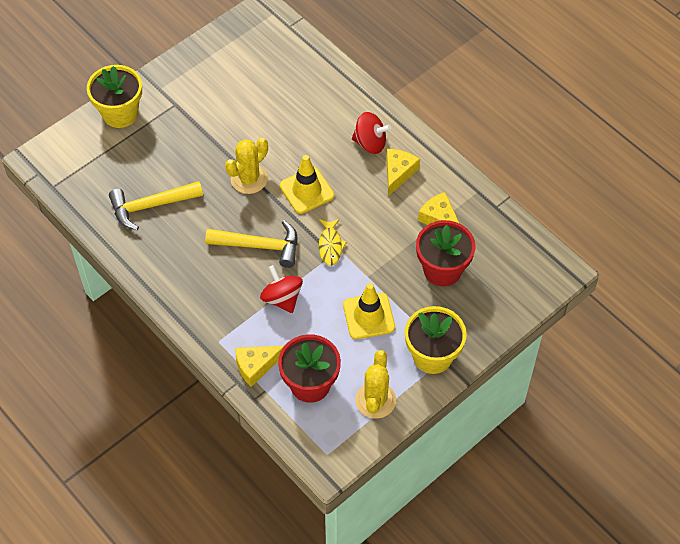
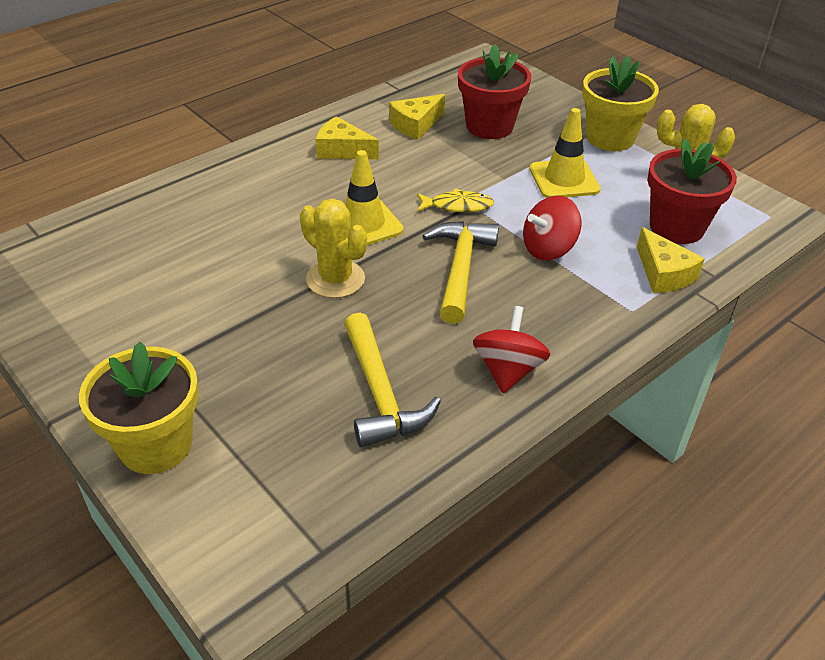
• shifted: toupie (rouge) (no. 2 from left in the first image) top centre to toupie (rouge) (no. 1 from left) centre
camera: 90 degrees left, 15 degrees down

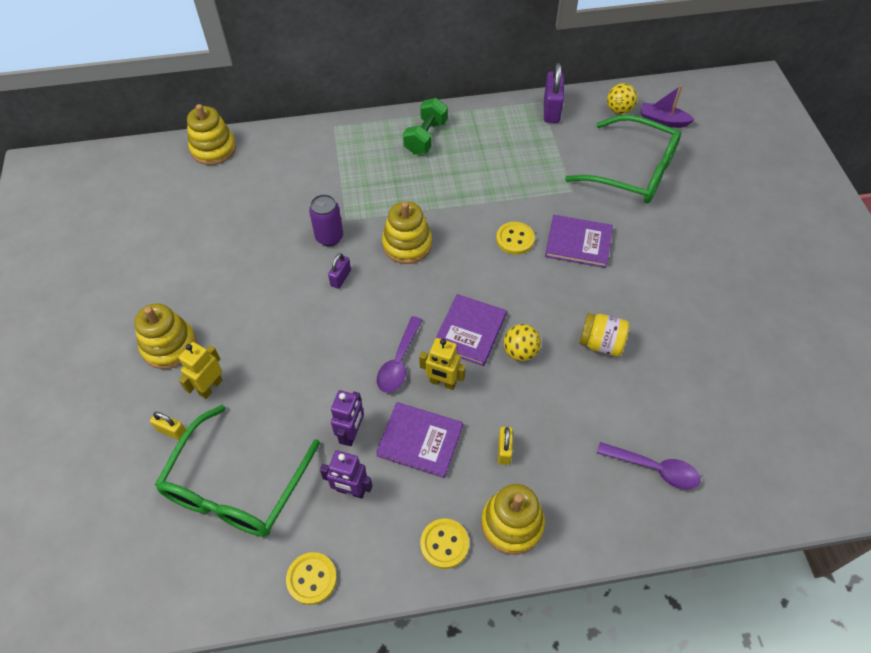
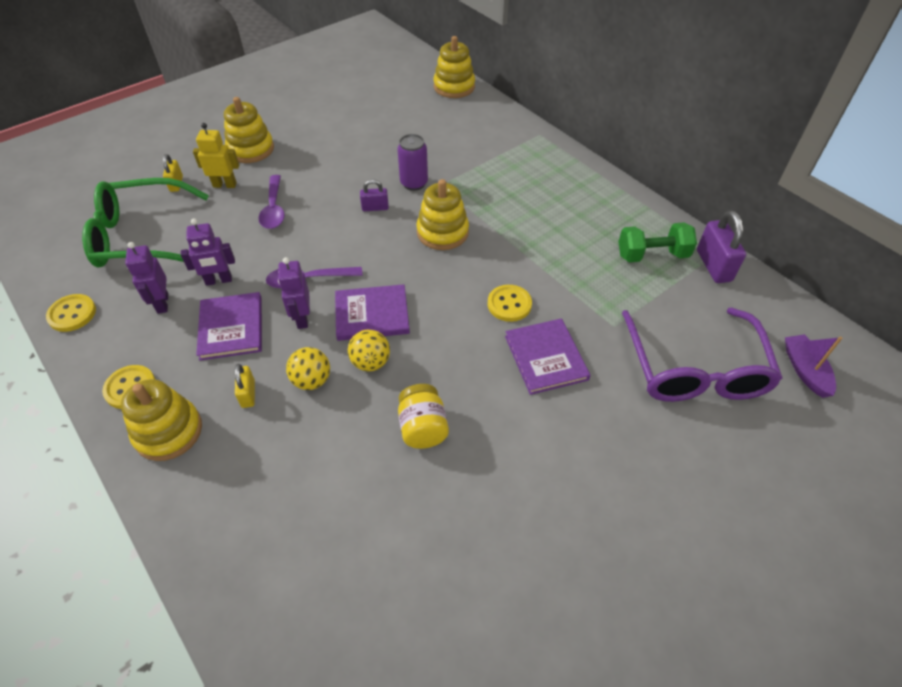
• shifted: haltère (vert) top centre to middle right
• repainted: robot (jaune) (no. 2 from left) centre to robot (violet) (no. 3 from left) middle left
• rotated: cadenas (jaune) (no. 2 from left) bottom centre = middle left 75 degrees counterclockwise
• rotated: cadenas (violet) (no. 2 from left) top centre = middle right 75 degrees counterclockwise
• repainted: lunettes (vert) (no. 2 from left) top right to lunettes (violet) middle right
• shifted: cuillère (violet) (no. 2 from left in the first image) bottom right to cuillère (violet) (no. 1 from left) top left
• shifted: balle (jaune) (no. 2 from left in the first image) top right to balle (jaune) (no. 1 from left) centre
camera: 60 degrees right, 5 degrees down

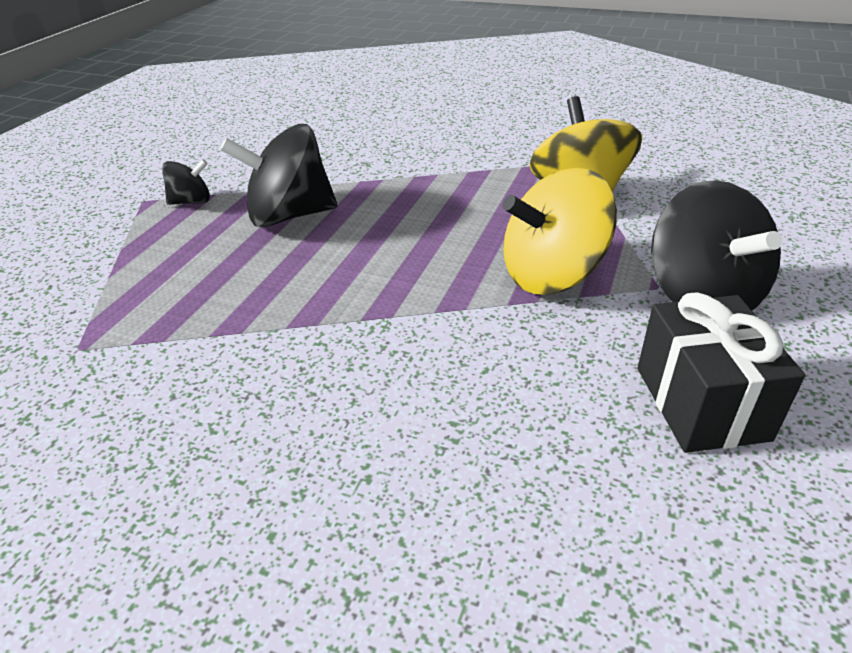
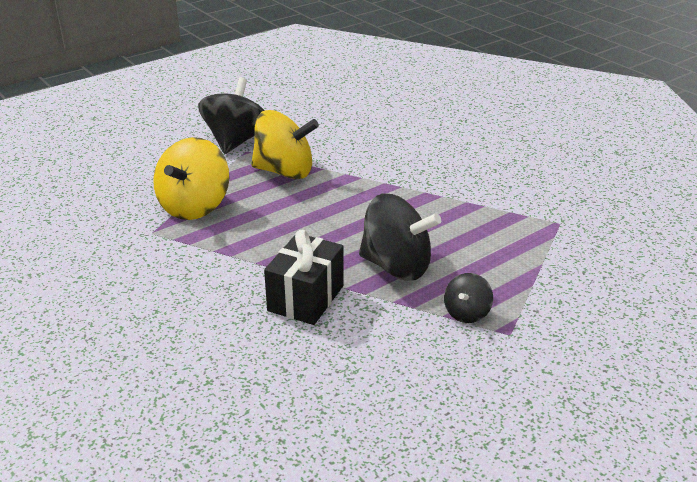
• rotated: toupie (noir) (no. 1 from left in the first image) top left = middle right 75 degrees counterclockwise
• shifted: cadeau (noir) middle right to centre
camera: 150 degrees left, 5 degrees down

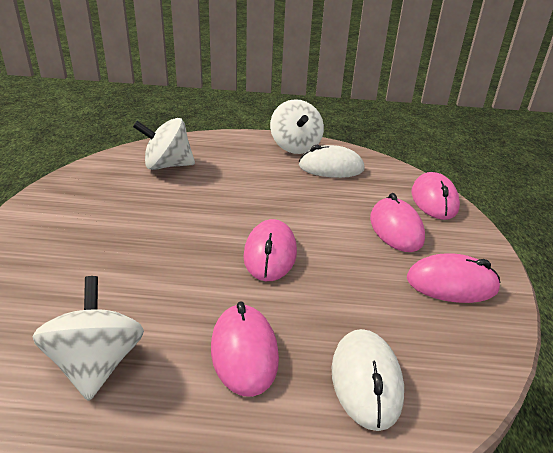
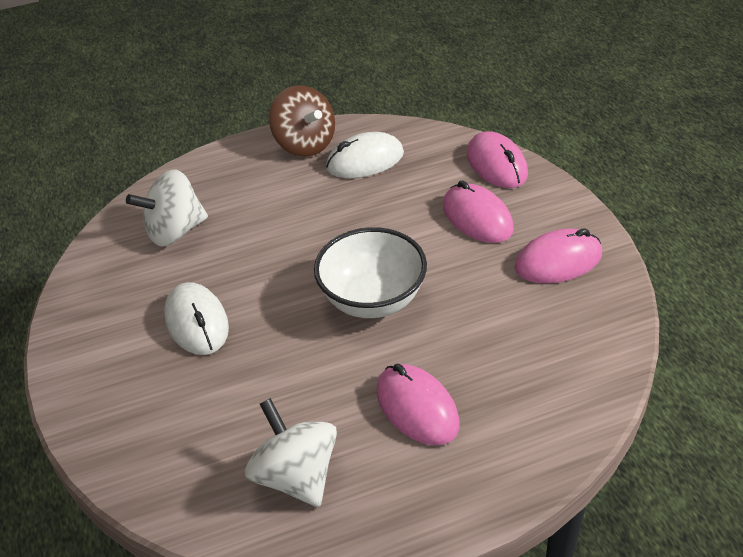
• swapped: souris (rose) (no. 2 from left) centre to bol (blanc) centre
• repainted: toupie (blanc) (no. 3 from left) top centre to toupie (marron) top centre
• shifted: souris (blanc) (no. 2 from left in the first image) bottom centre to souris (blanc) (no. 1 from left) middle left
camera: 20 degrees left, 10 degrees up

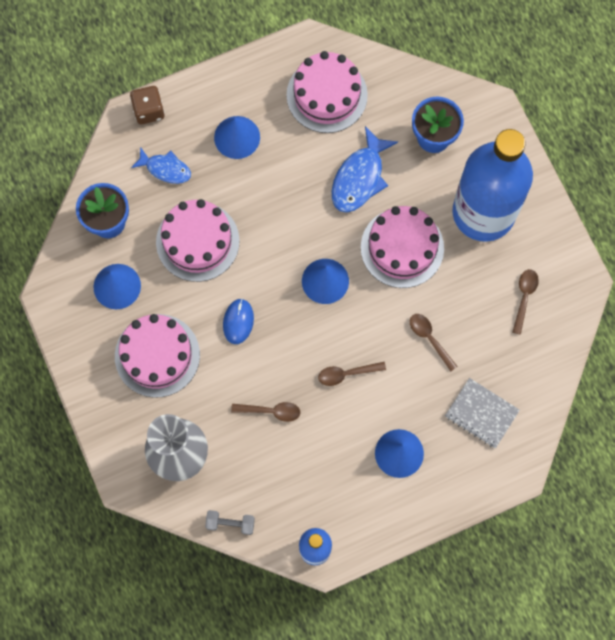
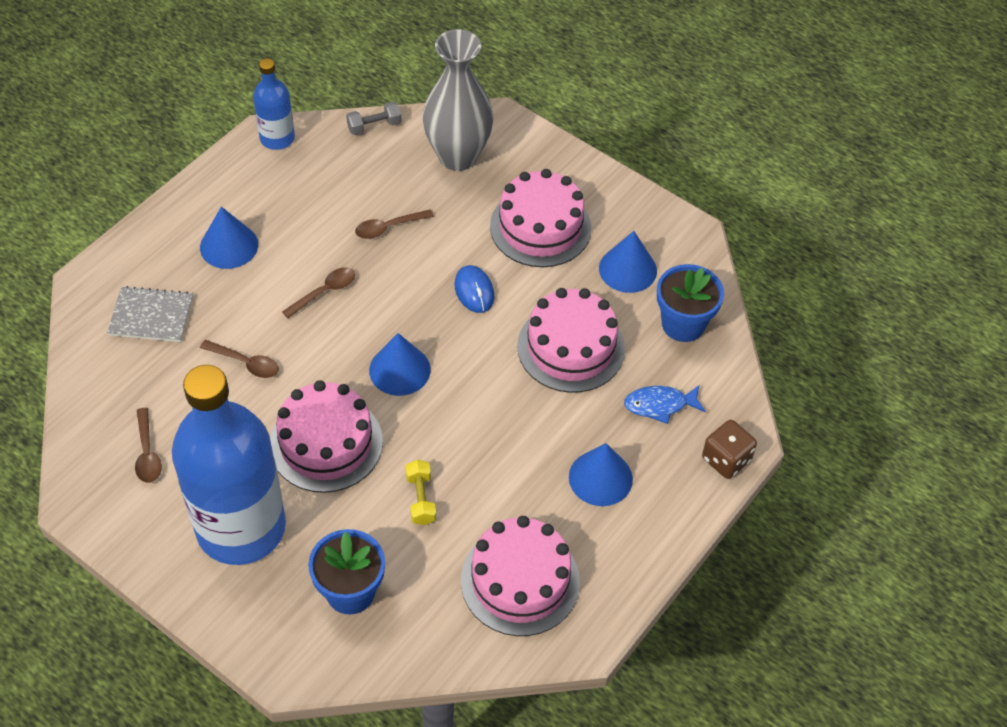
• swapped: poisson (bleu) (no. 2 from left) top centre to haltère (jaune) bottom centre
camera: 150 degrees right, 20 degrees down

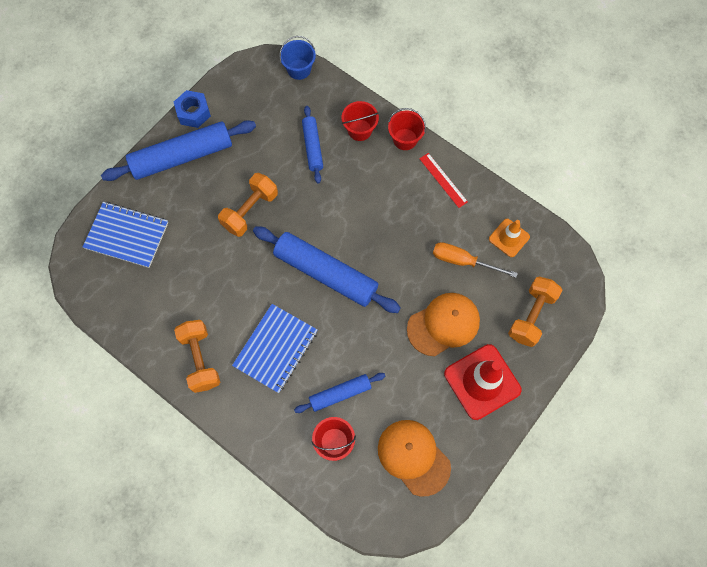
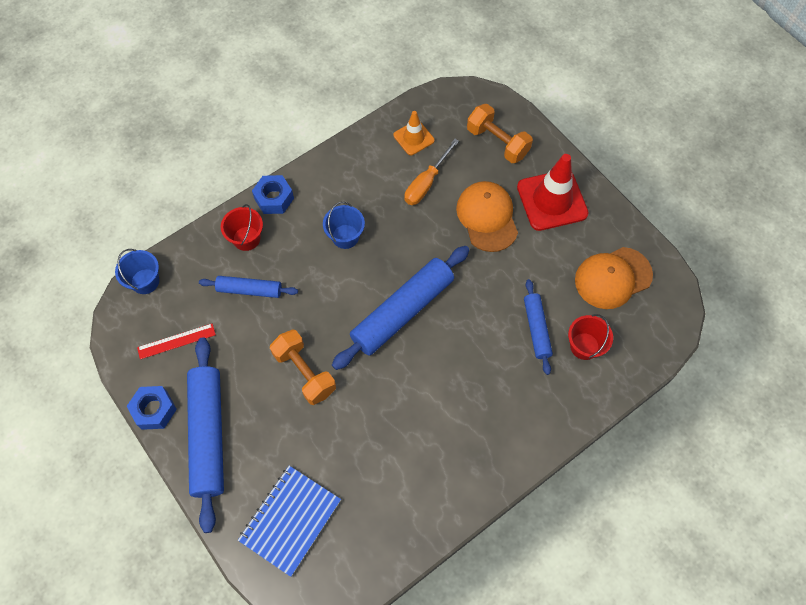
• gone: haltère (orange) (no. 1 from left) middle left
• gone: carnet (bleu) (no. 2 from left) centre
• swapped: seau (rouge) (no. 3 from left) top centre to écrou (bleu) (no. 2 from left) top centre
• shifted: règle (rouge) top centre to middle left
• new: seau (bleu) (no. 2 from left) centre
camera: 75 degrees left, 5 degrees down

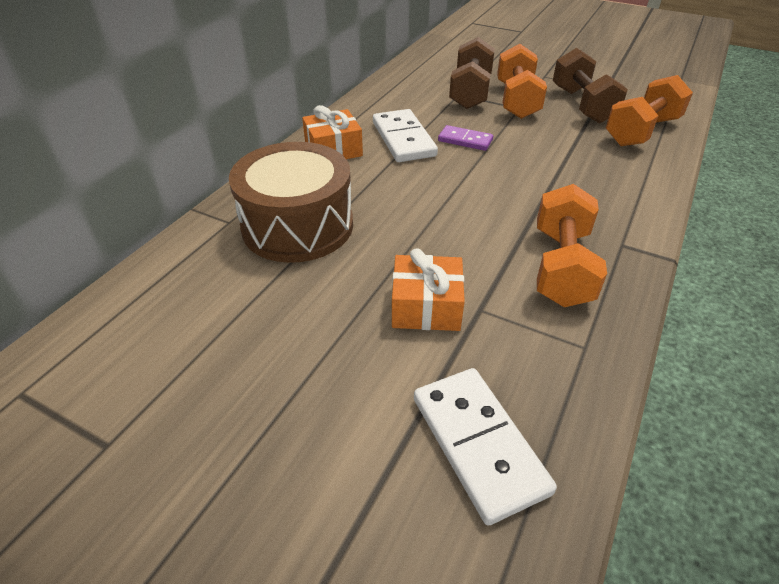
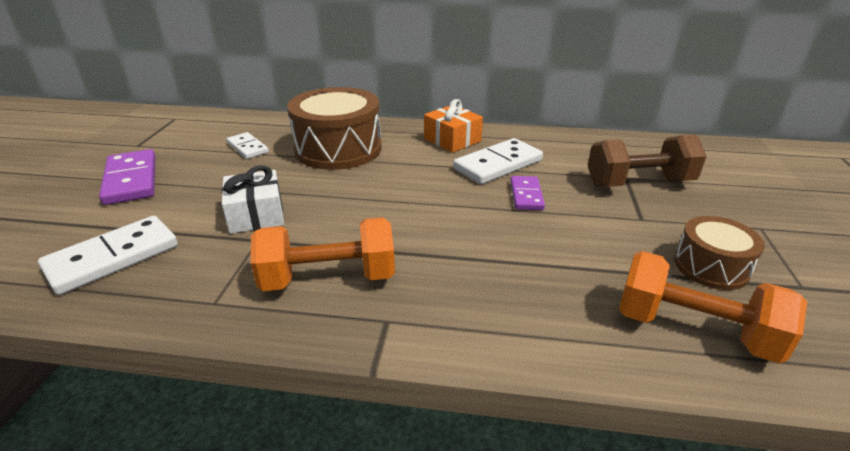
• repainted: cadeau (orange) (no. 2 from left) centre to cadeau (blanc) middle left
• gone: haltère (orange) (no. 1 from left) top right
• swapped: haltère (marron) (no. 2 from left) top right to tambour (marron) (no. 2 from left) middle right
• new: domino (violet) (no. 1 from left) middle left
• new: domino (blanc) (no. 2 from left) top left
camera: 70 degrees right, 10 degrees down

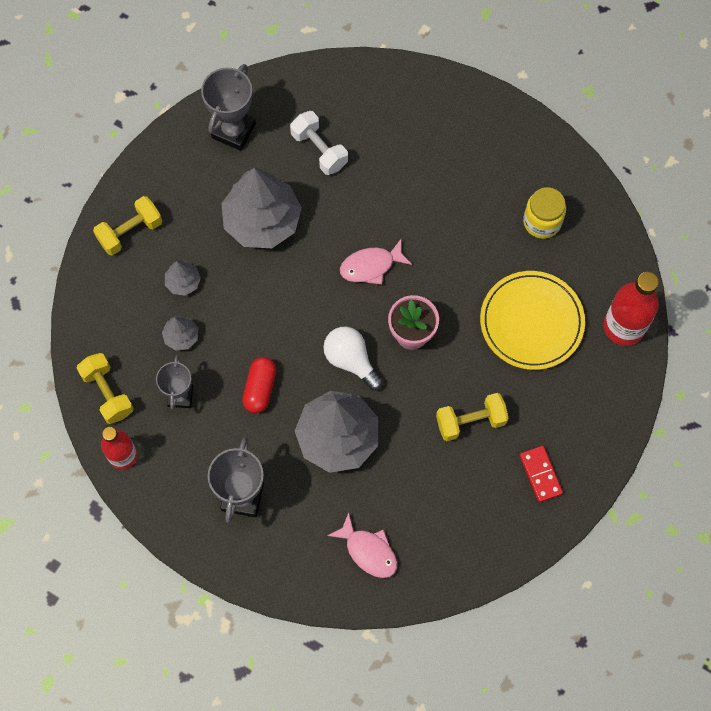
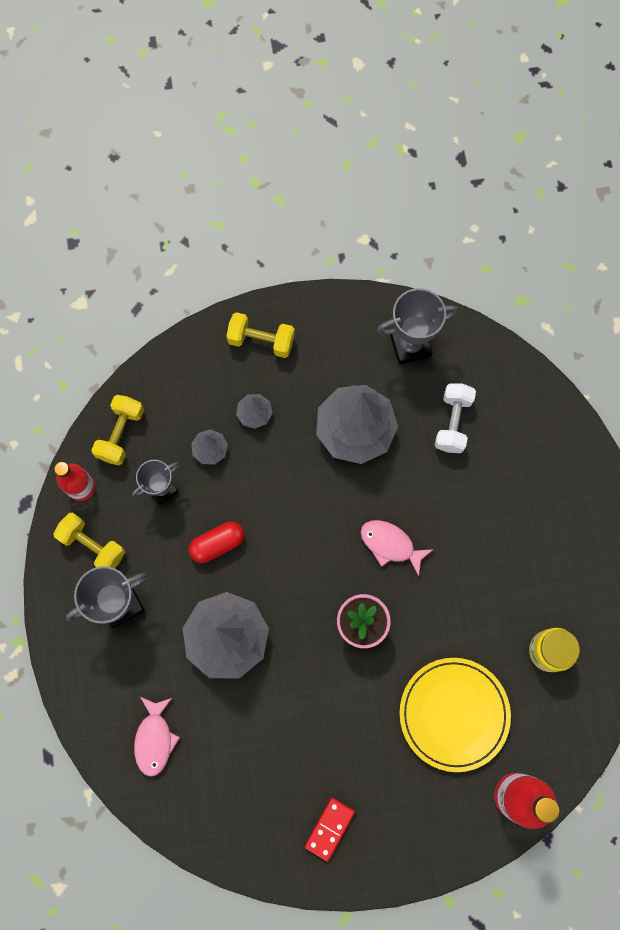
• gone: ampoule (blanc) centre
• shifted: haltère (jaune) (no. 3 from left in the first image) centre to haltère (jaune) (no. 1 from left) middle left
camera: 50 degrees right, 5 degrees up

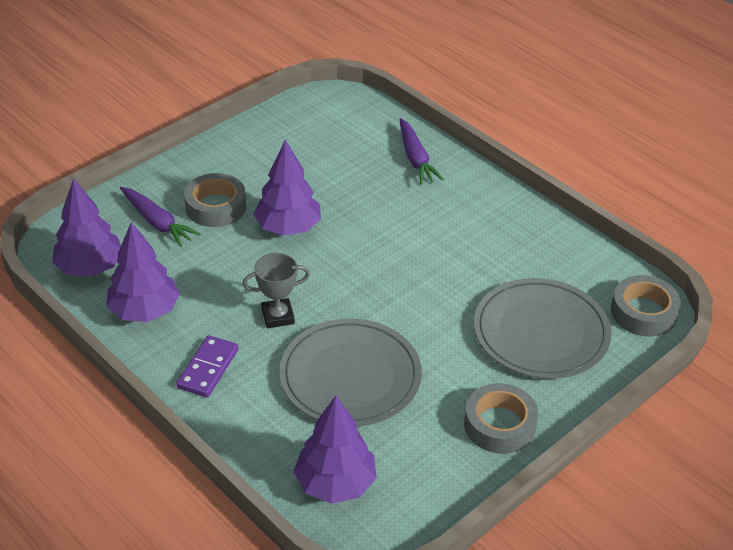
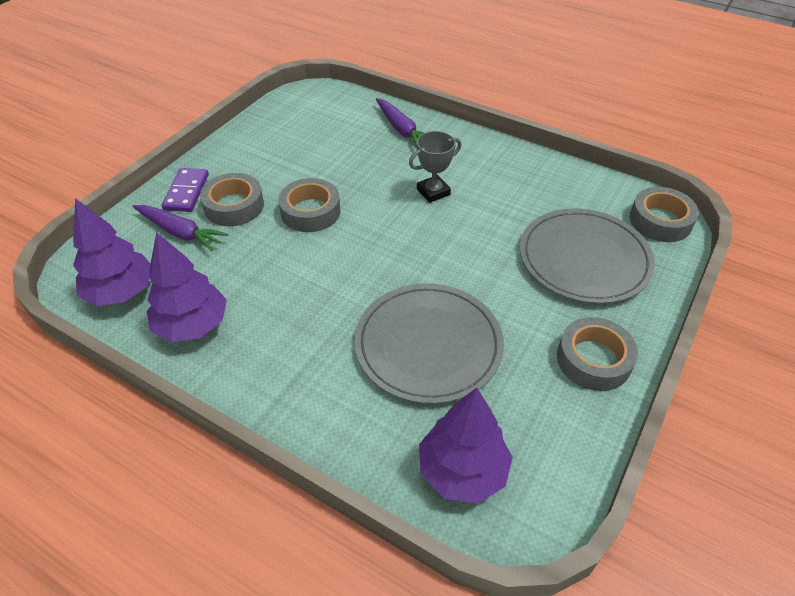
• shifted: domino (violet) middle left to top left
• shifted: trophée (gris) centre to top centre
• swapped: arbre (violet) (no. 3 from left) centre to ruban adhésif (gris) (no. 2 from left) centre
camera: 15 degrees left, 5 degrees up

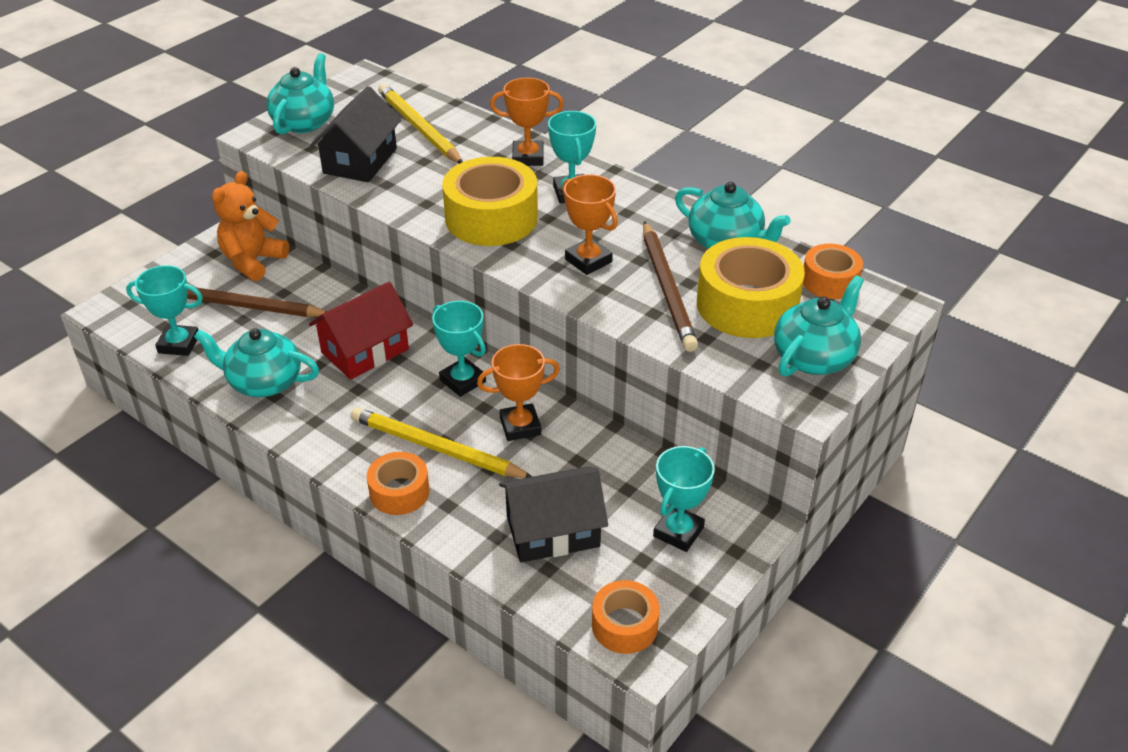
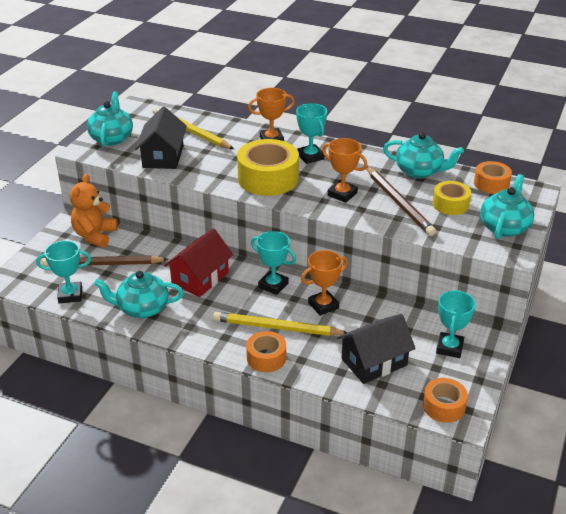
• scaled: ruban adhésif (jaune) (no. 2 from left) centre = middle right x0.57
camera: 15 degrees left, 5 degrees down

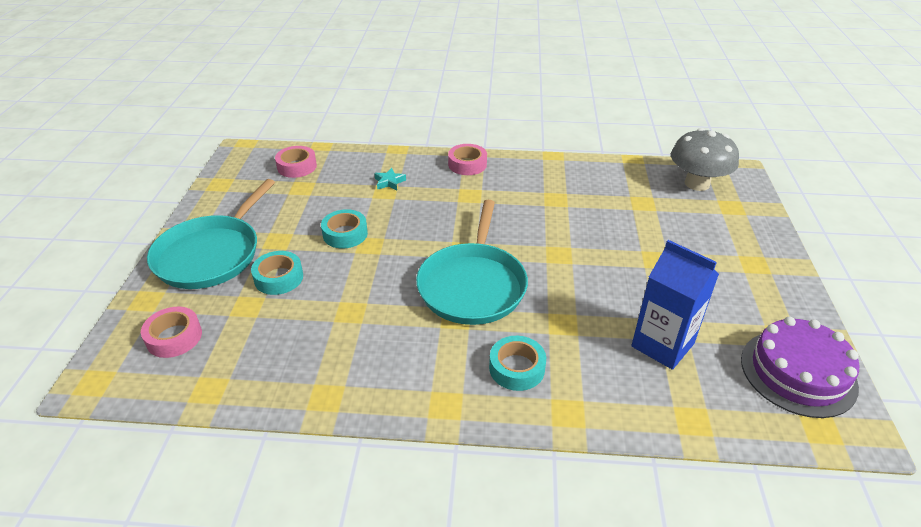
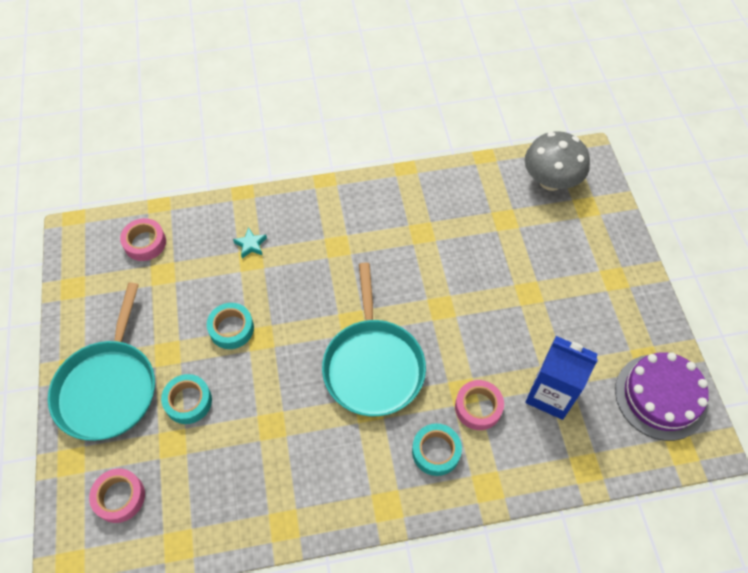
• shifted: ruban adhésif (rose) (no. 3 from left) top centre to bottom centre
camera: 15 degrees left, 20 degrees up

